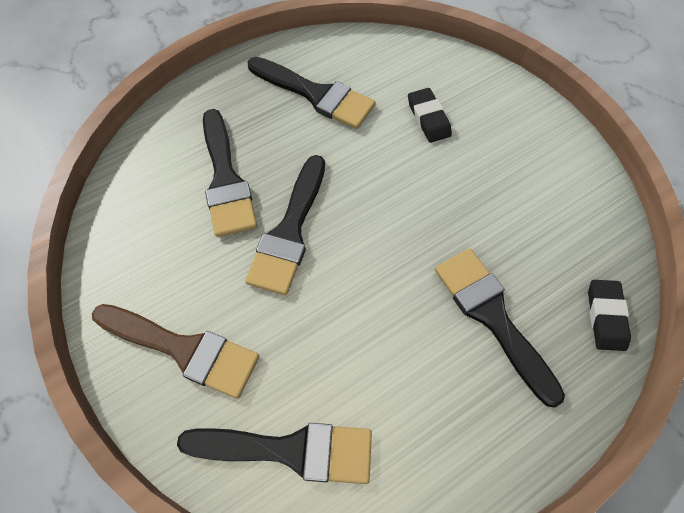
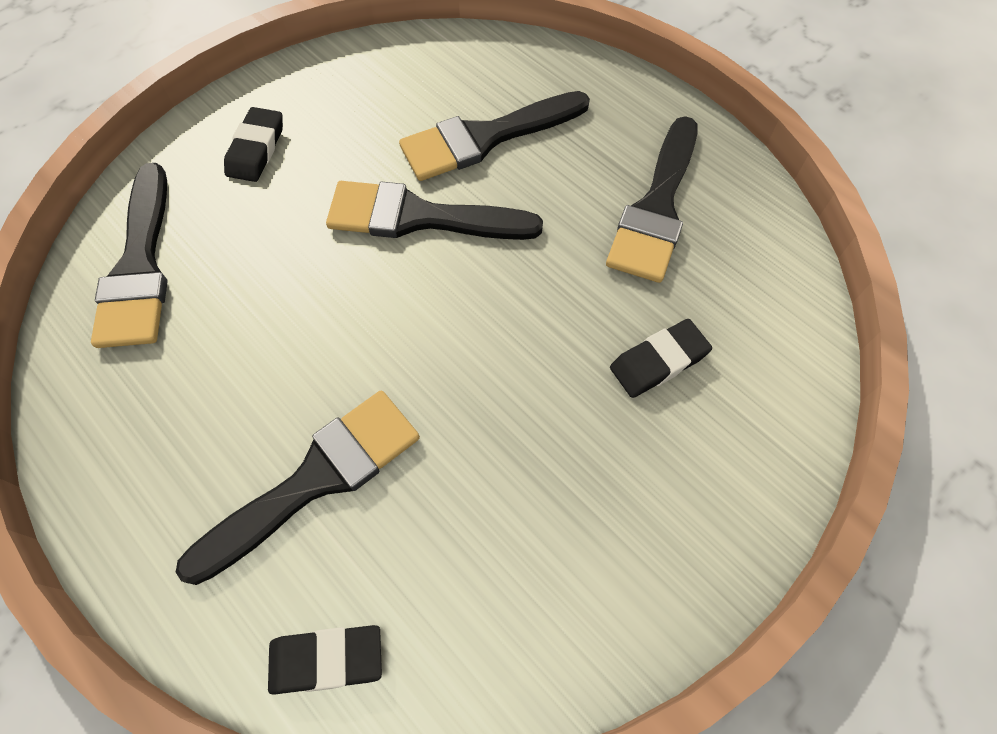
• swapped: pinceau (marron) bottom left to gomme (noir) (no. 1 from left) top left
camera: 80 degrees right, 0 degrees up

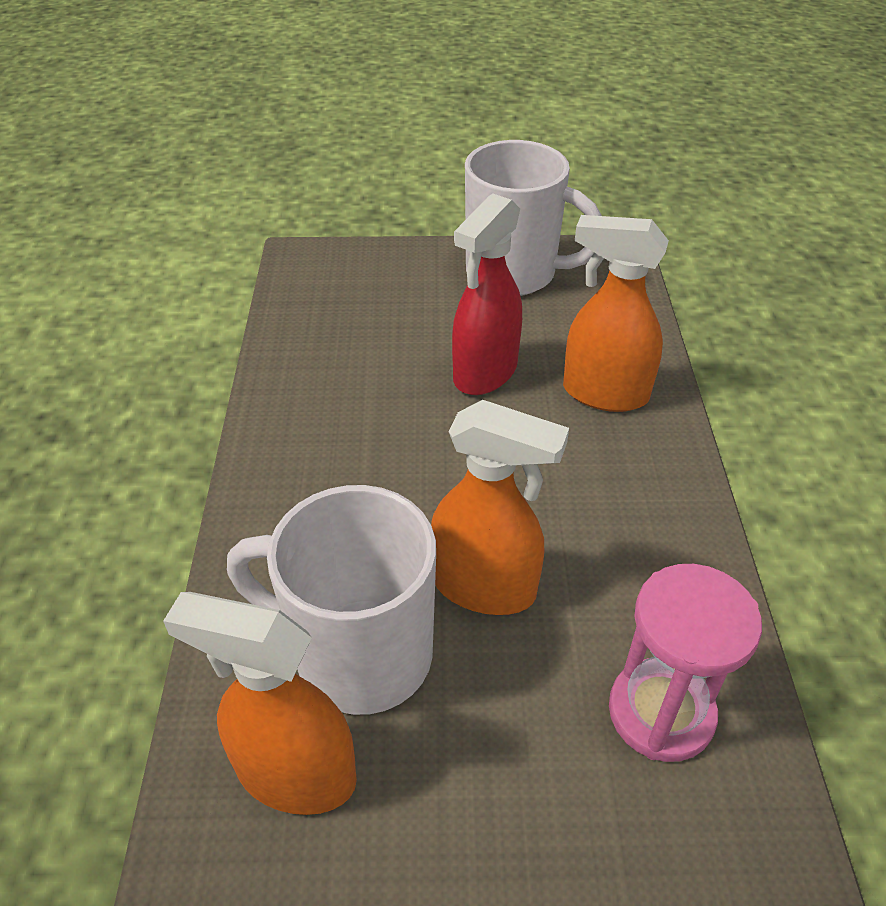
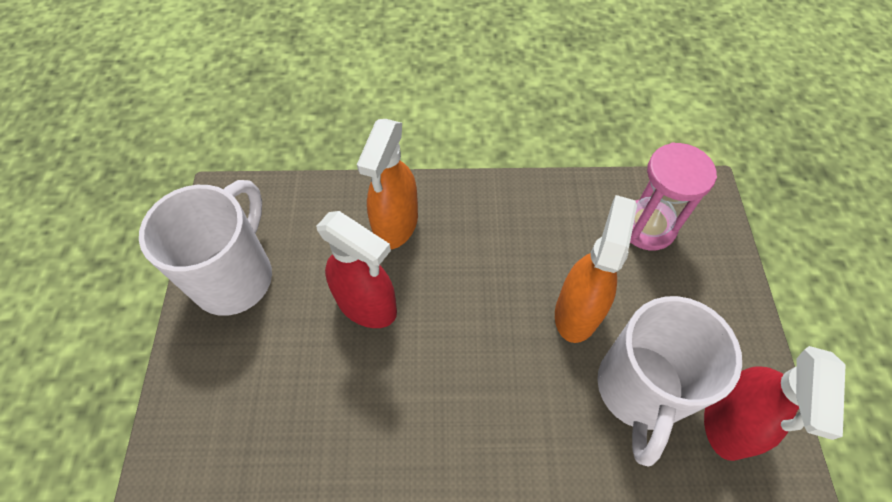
• repainted: vaporisateur (orange) (no. 1 from left) bottom left to vaporisateur (rouge) (no. 2 from left) bottom right
camera: 90 degrees left, 15 degrees up

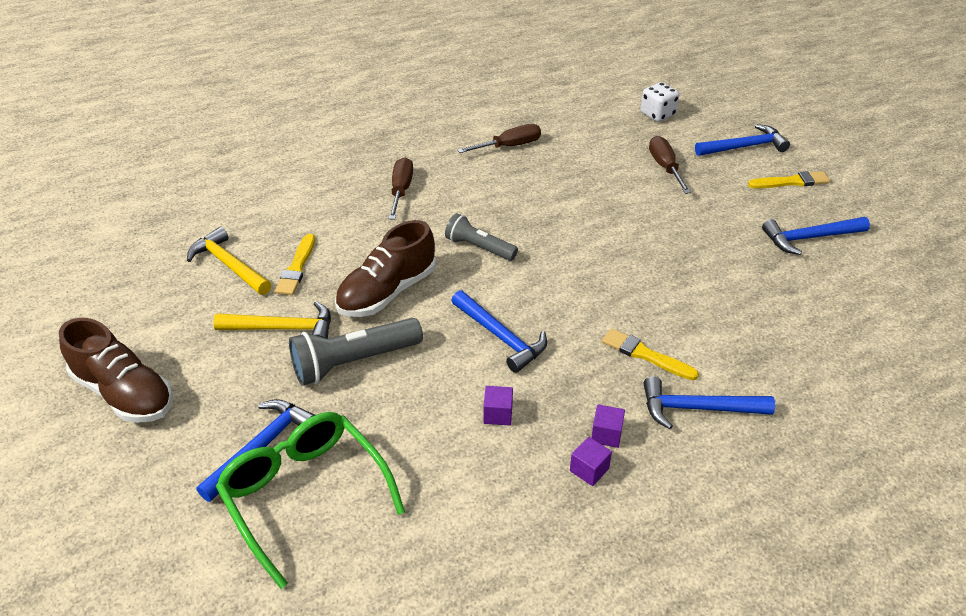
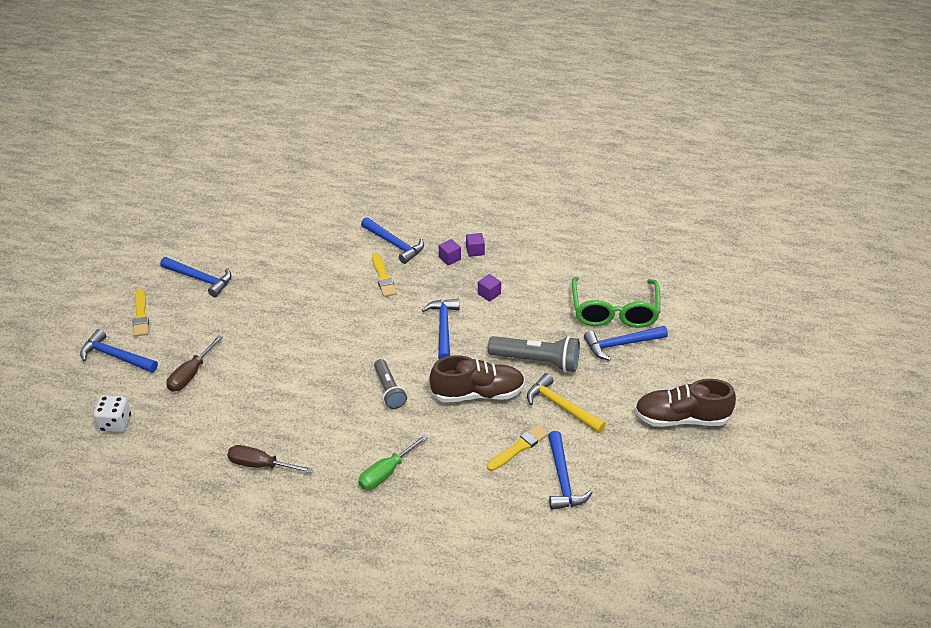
• rotated: chaussure (marron) (no. 1 from left in the first image) middle left = middle right 75 degrees counterclockwise
• repainted: marteau (jaune) (no. 1 from left) middle left to marteau (bleu) (no. 5 from left) bottom centre
• repainted: tournevis (marron) (no. 1 from left) top centre to tournevis (vert) bottom centre
• rotated: pinceau (jaune) (no. 3 from left in the first image) top right = middle left 135 degrees counterclockwise
camera: 140 degrees left, 0 degrees up

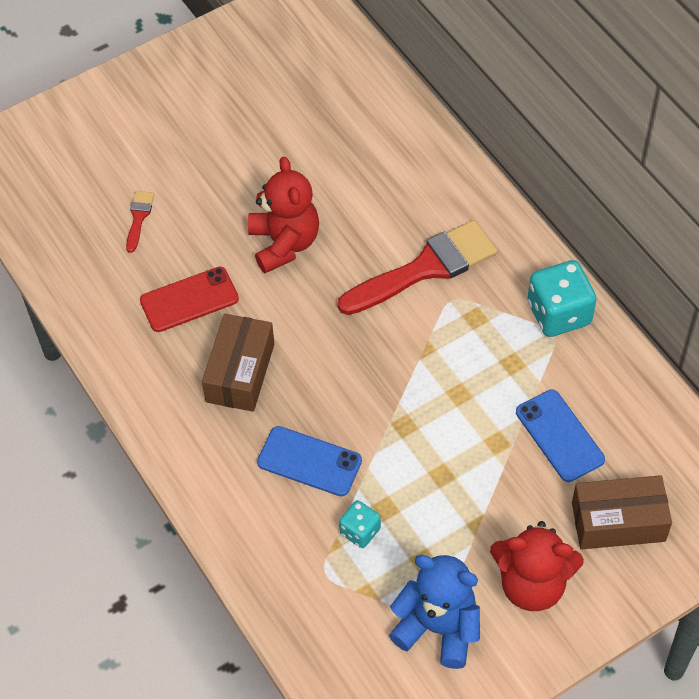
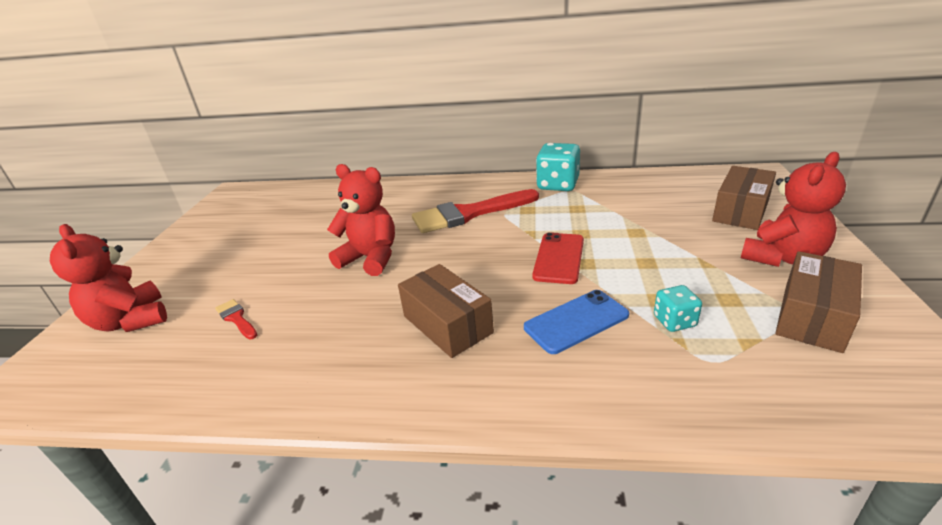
• shifted: téléphone (rouge) middle left to centre
• rotated: pinceau (rouge) (no. 2 from left) centre = centre 120 degrees counterclockwise
• swapped: ours en peluche (bleu) bottom centre to boîte (marron) (no. 3 from left) middle right
• gone: téléphone (bleu) (no. 2 from left) middle right
• new: ours en peluche (rouge) (no. 1 from left) middle left
camera: 50 degrees left, 25 degrees down

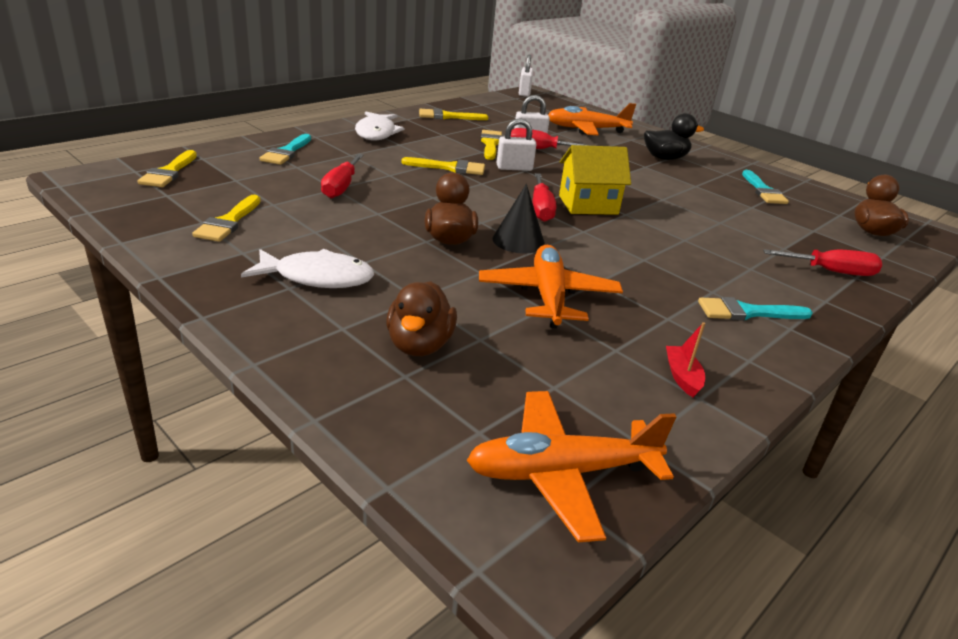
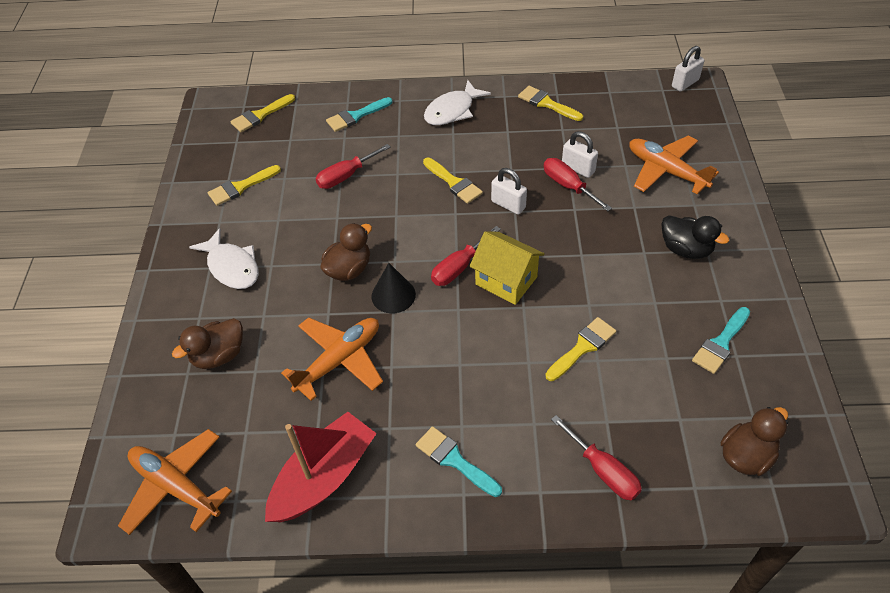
• shifted: pinceau (jaune) (no. 5 from left) top centre to centre
• scaled: bateau (rouge) middle right = bottom centre x2.46
camera: 50 degrees right, 20 degrees up

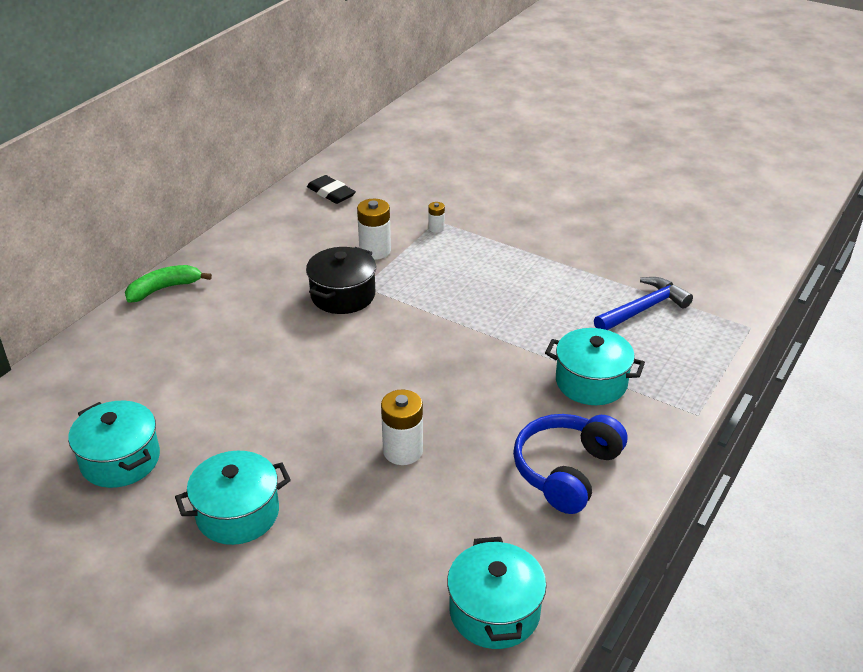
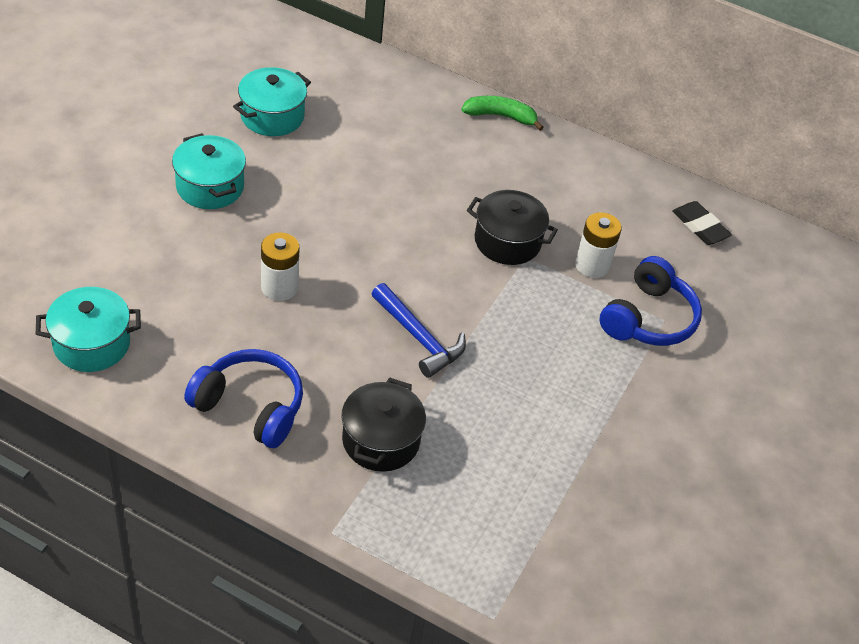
• rotated: banane (vert) middle left = top centre 45 degrees counterclockwise
• rotated: gomme (noir) top centre = middle right 75 degrees counterclockwise
• swapped: pile (blanc) (no. 3 from left) top centre to casque audio (bleu) (no. 2 from left) middle right
• repainted: marmite (turquoise) (no. 4 from left) middle right to marmite (noir) (no. 1 from left) centre
• shifted: marteau (bleu) middle right to centre
camera: 80 degrees right, 10 degrees up

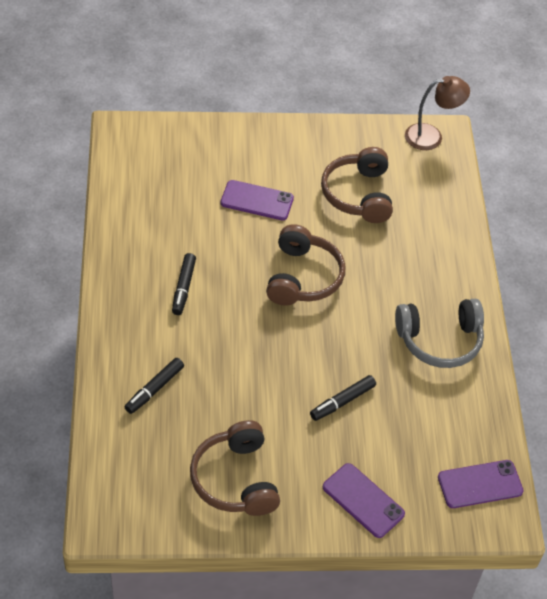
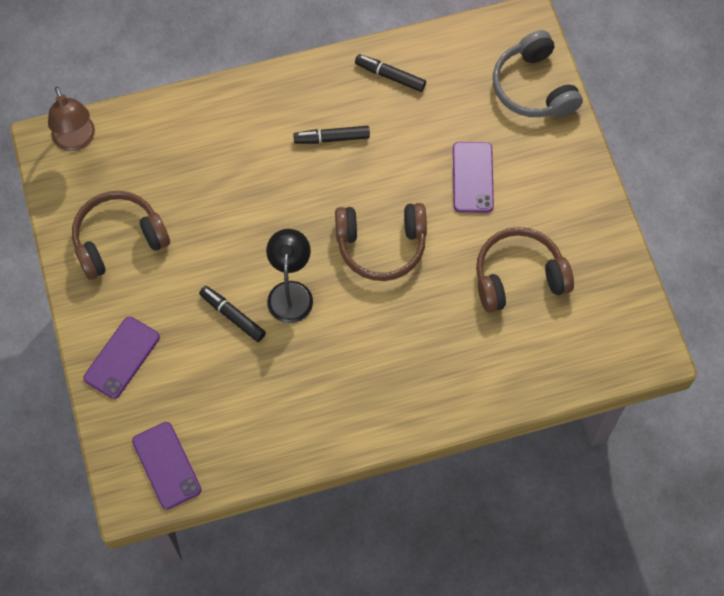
• shifted: feutre (noir) (no. 1 from left in the first image) middle left to feutre (noir) (no. 3 from left) top centre
• shifted: casque audio (gris) middle right to top right
• shifted: lampe (marron) top right to top left
• new: lampe (noir) centre
camera: 80 degrees right, 15 degrees up

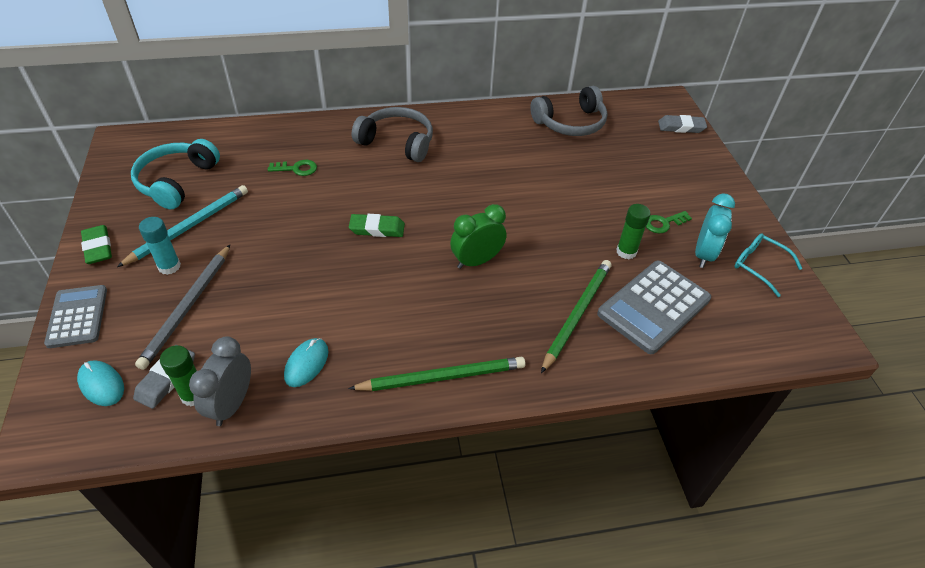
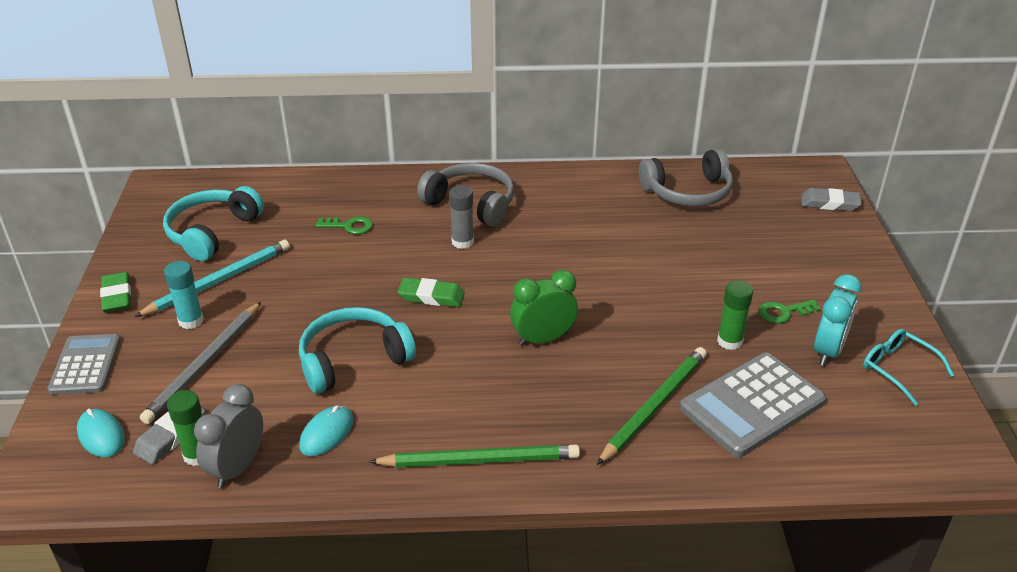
• new: casque audio (turquoise) (no. 2 from left) centre
• new: bâton de colle (gris) centre
camera: 10 degrees right, 10 degrees down

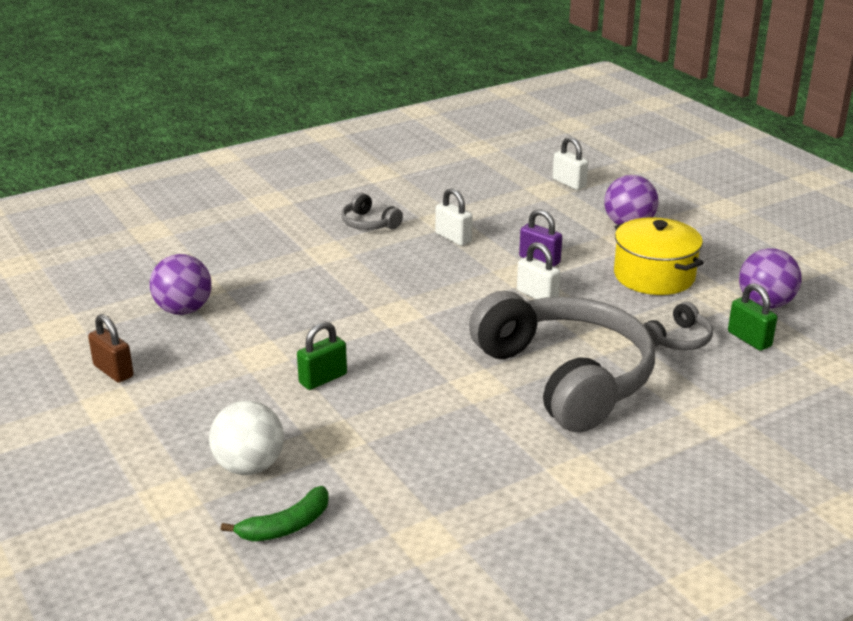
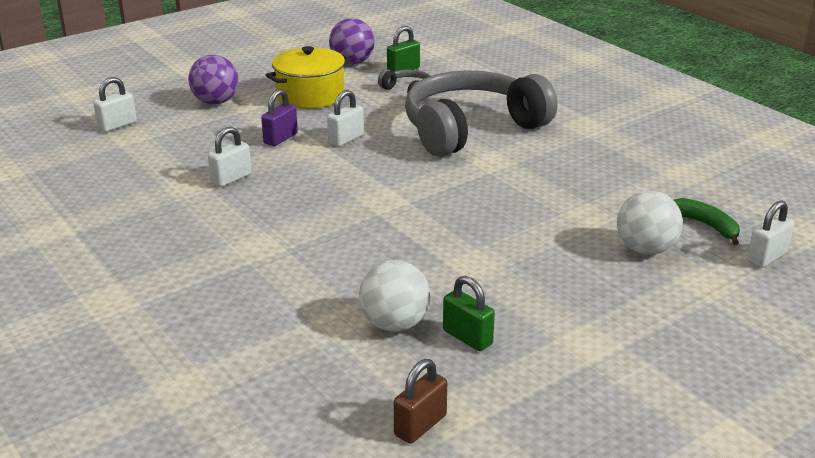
• shifted: cadenas (marron) middle left to bottom centre
• repainted: balle (violet) (no. 1 from left) middle left to balle (blanc) (no. 1 from left) centre
• shifted: cadenas (vert) (no. 1 from left in the first image) centre to cadenas (vert) (no. 2 from left) bottom centre
• gone: casque audio (gris) (no. 1 from left) centre
• new: cadenas (blanc) (no. 4 from left) middle right
camera: 95 degrees left, 0 degrees up

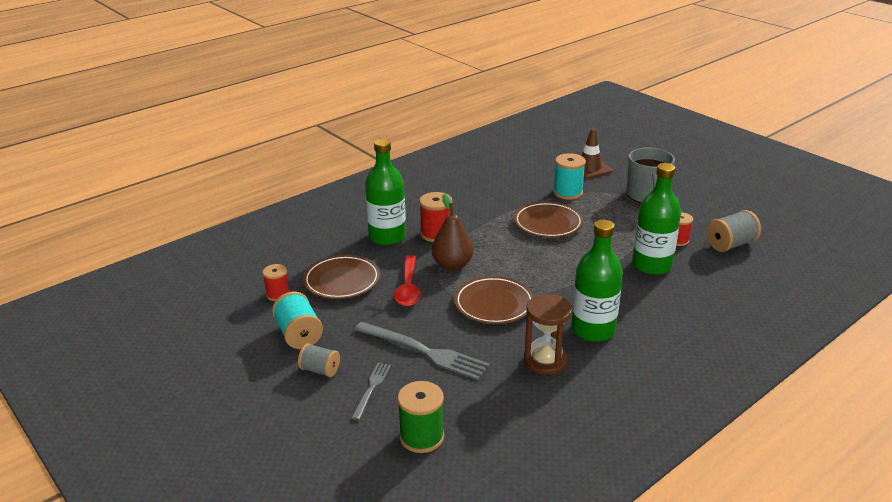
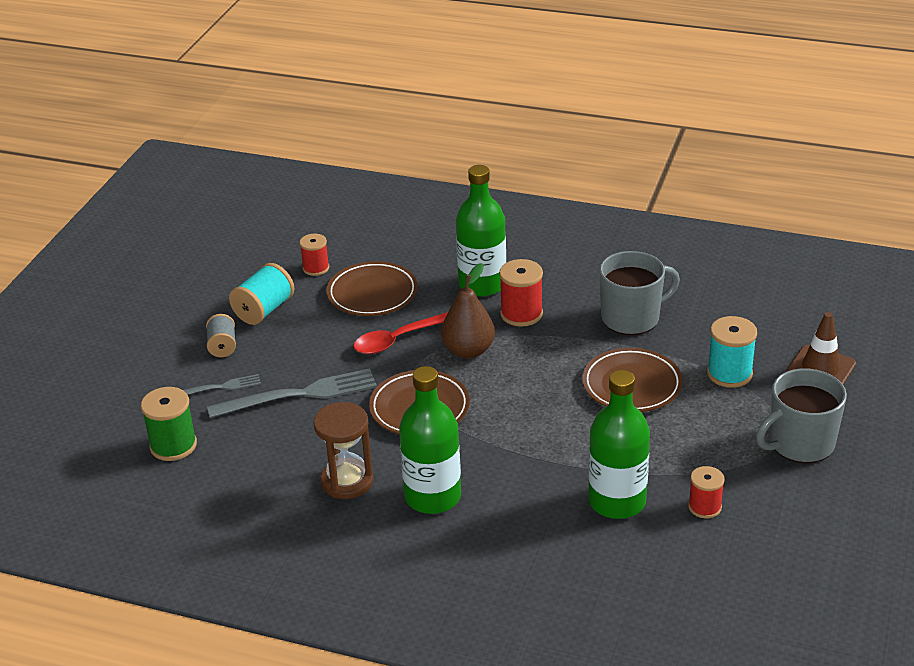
• rotated: fourchette (gris) (no. 2 from left) bottom centre = middle left 105 degrees counterclockwise
• gone: bobine (gris) (no. 2 from left) middle right
• new: tasse (gris) (no. 1 from left) middle right
camera: 60 degrees right, 5 degrees up

